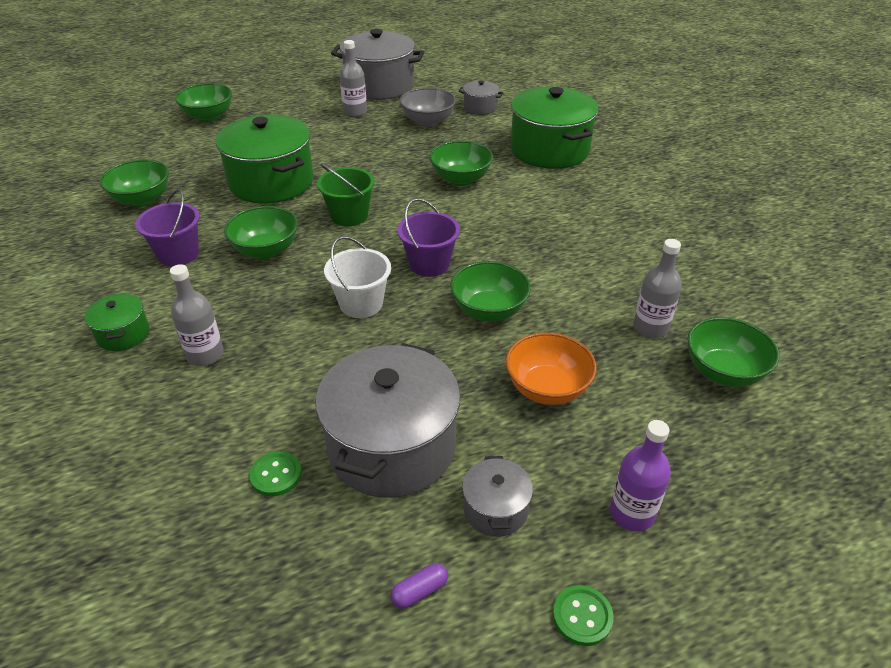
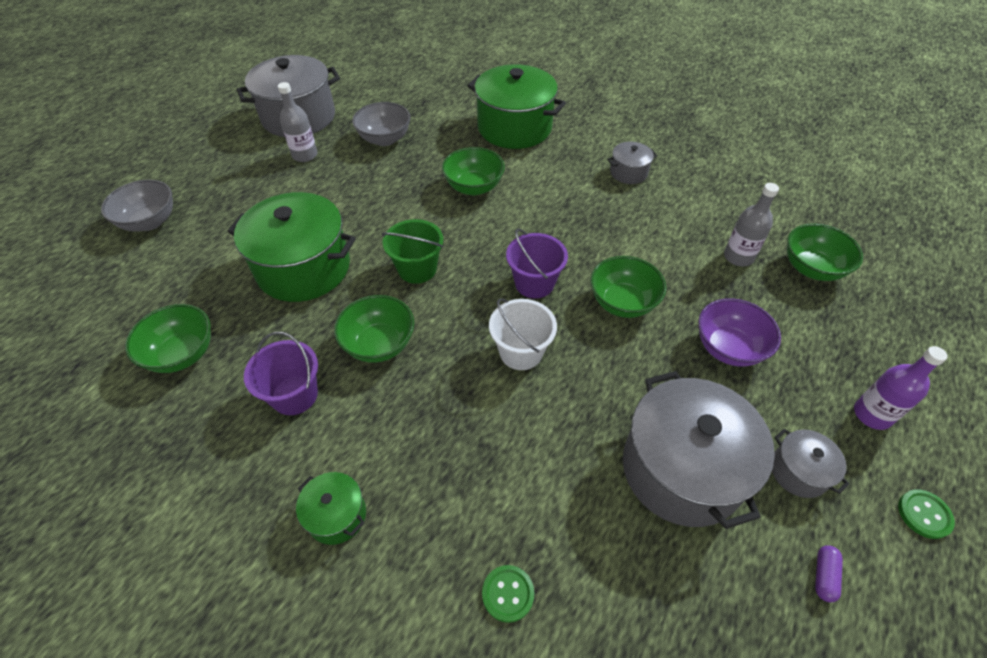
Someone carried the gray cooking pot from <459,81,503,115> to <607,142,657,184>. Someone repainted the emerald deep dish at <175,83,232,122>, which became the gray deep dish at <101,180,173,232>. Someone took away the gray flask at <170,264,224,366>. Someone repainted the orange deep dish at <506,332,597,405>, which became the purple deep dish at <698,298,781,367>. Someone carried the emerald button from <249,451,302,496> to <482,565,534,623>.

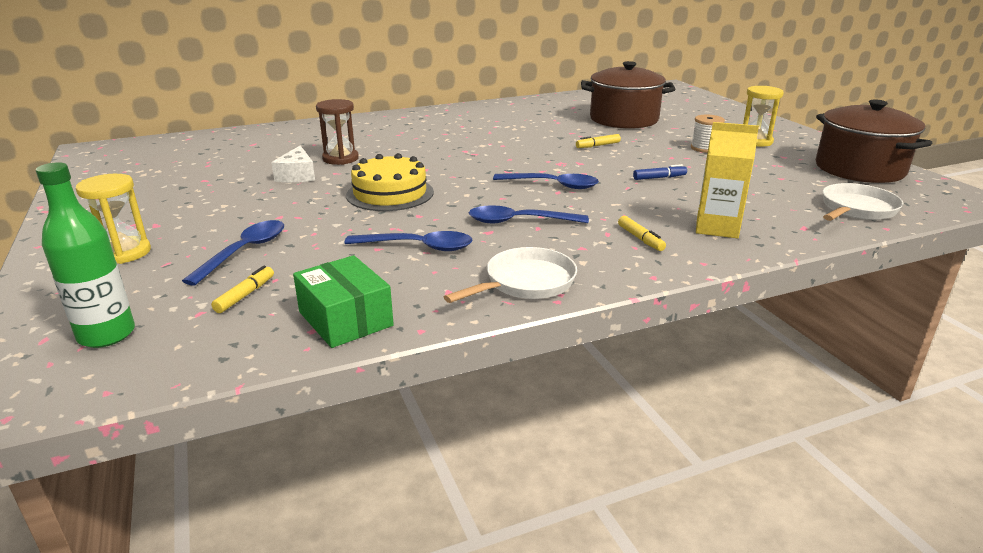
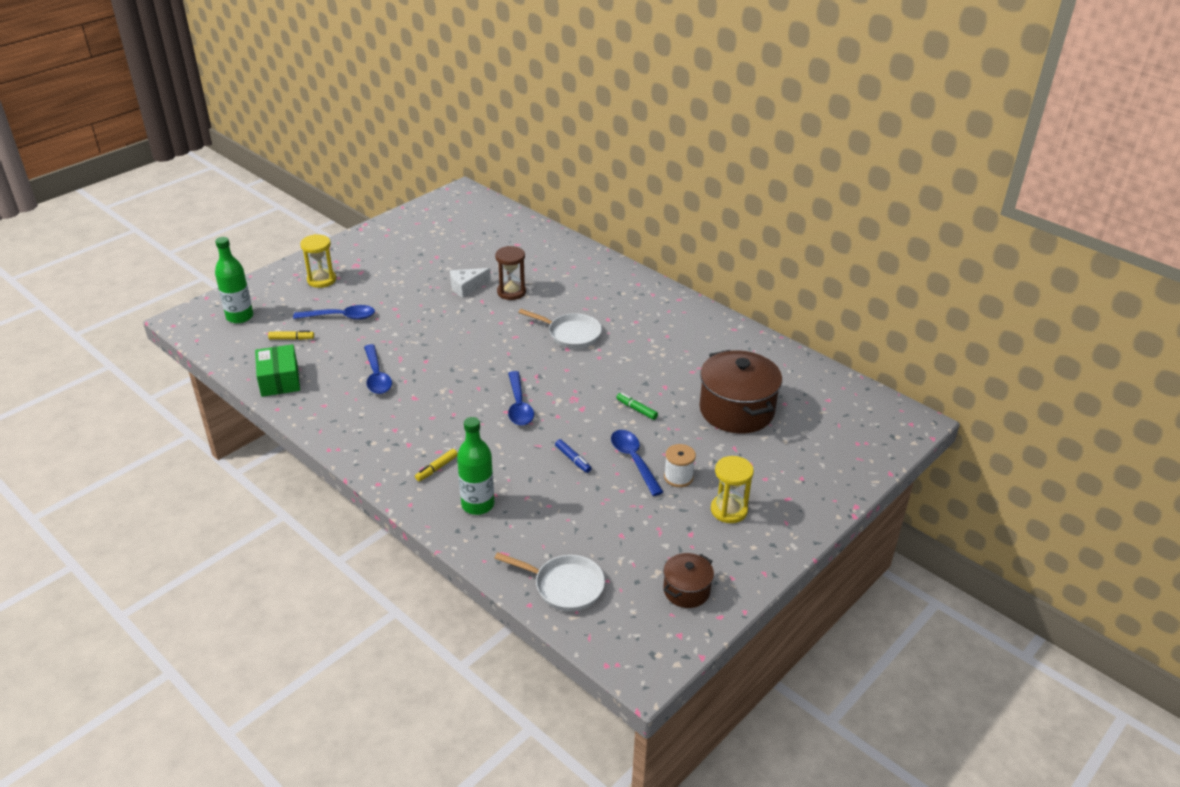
Someone scaled the russet cooking pot at <816,99,932,183> by 0.52. Someone swapped the yellow milk carton at <696,122,759,238> for the emerald flask at <457,417,494,515>. Someone repainted the yellow marker at <576,134,621,148>, which became the emerald marker at <616,393,658,420>. Someone took away the yellow gateau at <346,153,434,211>. Someone carried the cobalt tablespoon from <469,205,589,223> to <611,430,664,496>. Someone carried the white pan from <444,247,577,303> to <518,309,602,348>. Someone rotated the emerald package at <293,255,394,348> by 45 degrees counterclockwise.

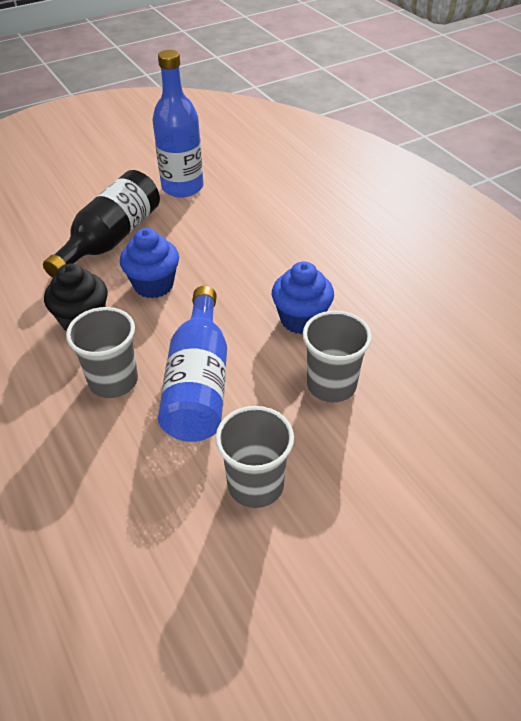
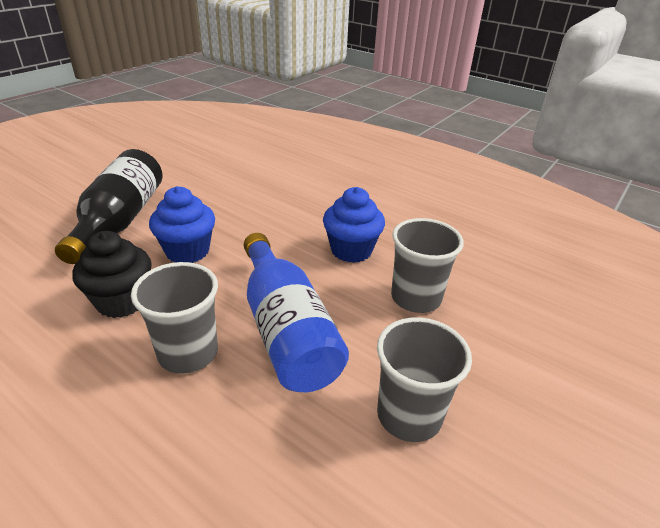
Someone took away the cobalt flask at <153,50,204,198>.

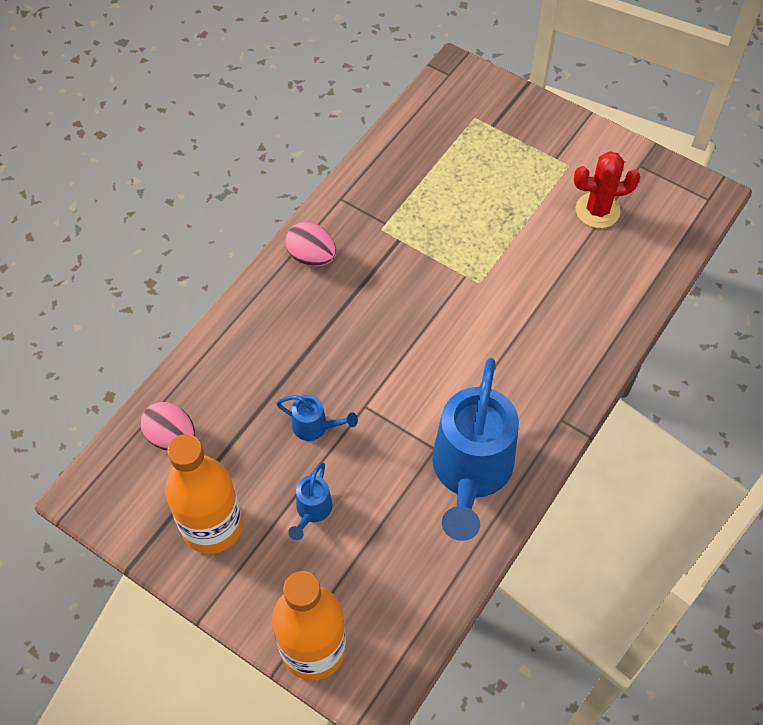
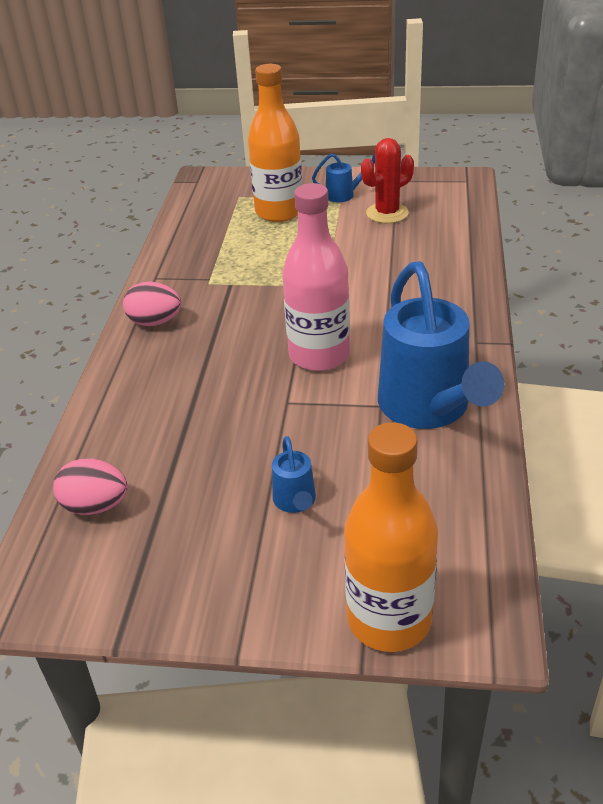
Someone carried the cobalt watering pot from <276,395,358,441> to <312,154,375,202>. Someone carried the orange flask from <165,434,243,554> to <248,64,303,222>. Someone put down the pink flask at <282,183,350,371>.

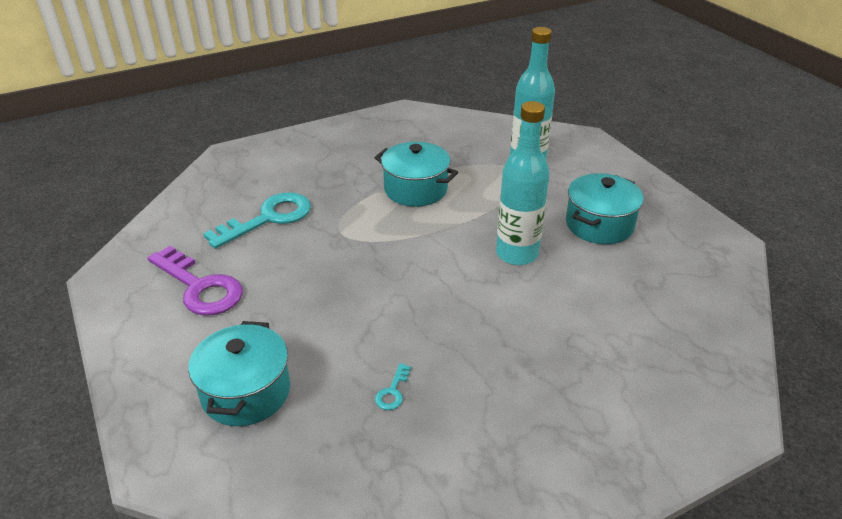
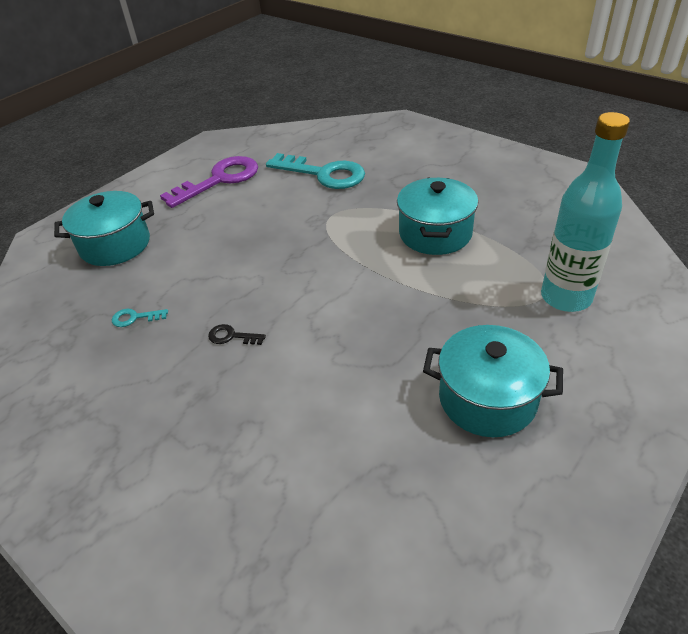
Someone took away the turquoise flask at <496,101,549,265>. Someone rotated the purple door key at <147,246,243,316> by 150 degrees counterclockwise. Someone put down the ebony door key at <208,324,266,345>.

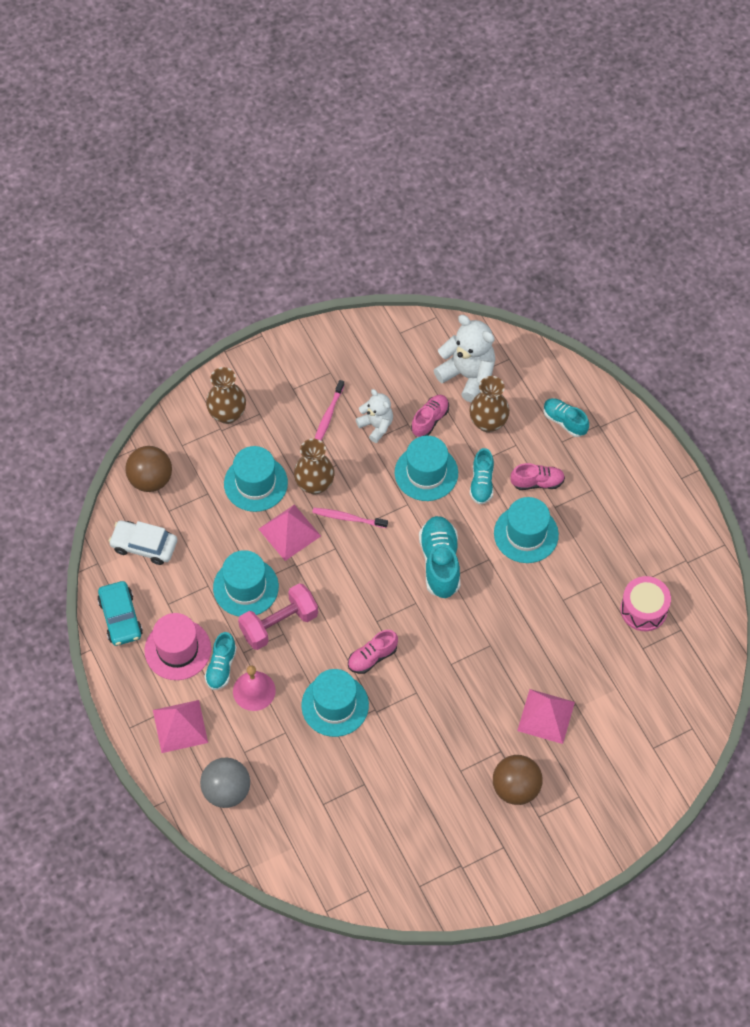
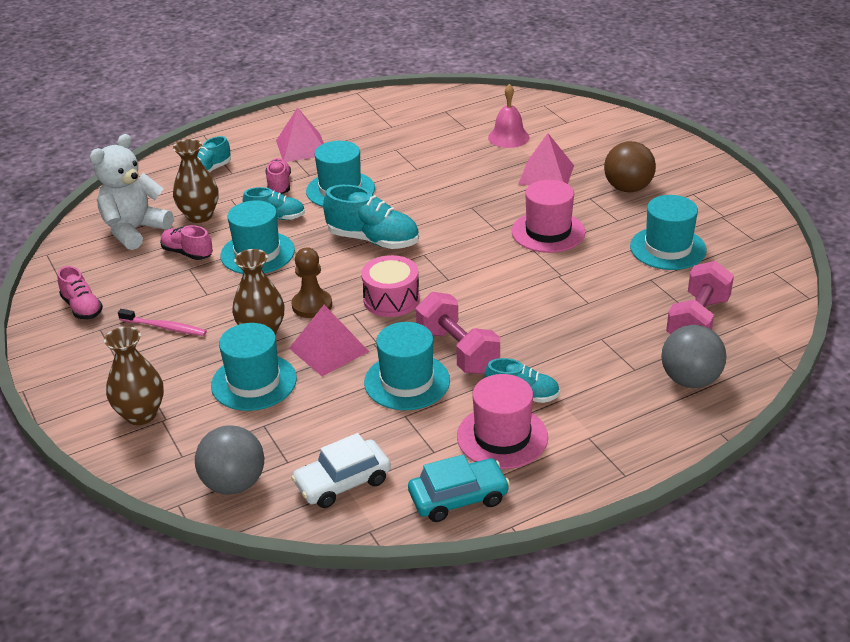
Someone took away the white teddy bear at <356,389,393,443>. Someone repainted the russet sphere at <125,446,172,492>, which became the gray sphere at <195,425,264,495>. Someone swapped the pink tooth brush at <312,508,388,528> for the russet game pawn at <292,247,332,318>. Someone rotated the turquoise lace-up shoe at <419,516,460,598> by 150 degrees counterclockwise. Someone rotated the white toy car at <108,520,177,565> by 45 degrees clockwise. Someone carried the pink snare drum from <620,576,671,631> to <361,255,420,317>. Someone carried the pink lace-up shoe from <348,630,398,674> to <58,266,103,319>. Someone carried the pink hand bell from <233,666,276,711> to <488,84,529,148>. Someone carried the turquoise top hat from <301,669,369,737> to <630,195,707,270>. Someone carried the pink pyramid shape from <153,700,208,753> to <276,107,324,162>. Someone put down the pink top hat at <512,180,585,253>. Someone put down the pink hand weight at <666,261,734,334>.

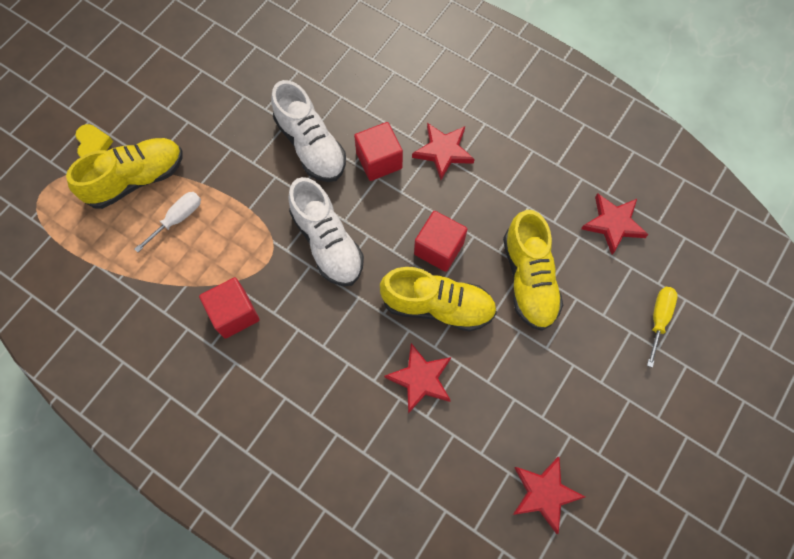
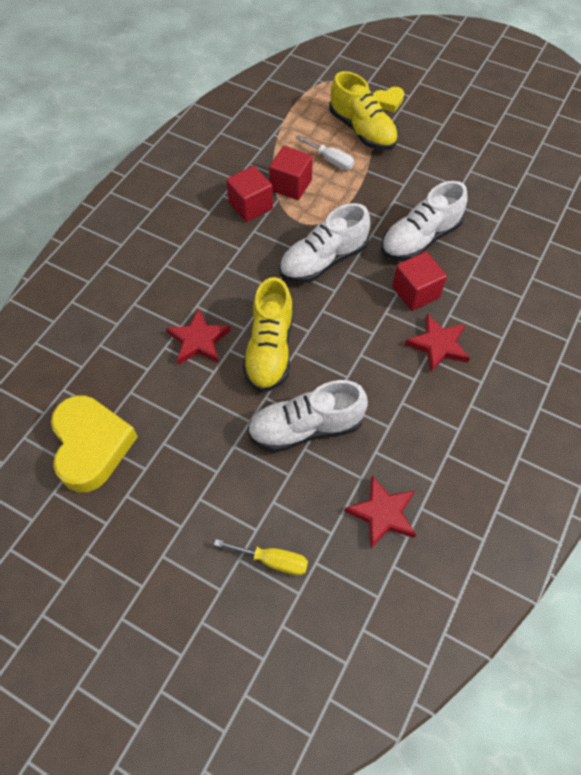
Someone repainted the yellow lace-up shoe at <503,210,563,331>, which became the white lace-up shoe at <247,380,368,452>. Someone carried the scarlet solid cube from <414,211,467,272> to <269,146,313,200>. Someone swapped the scarlet five-pointed star at <513,457,585,534> for the yellow heart shape at <51,395,138,493>.

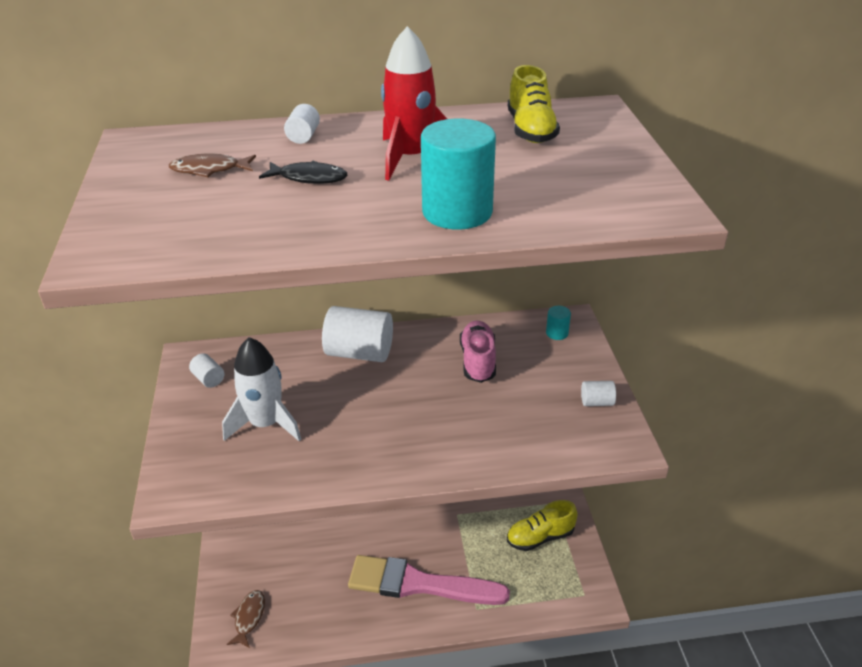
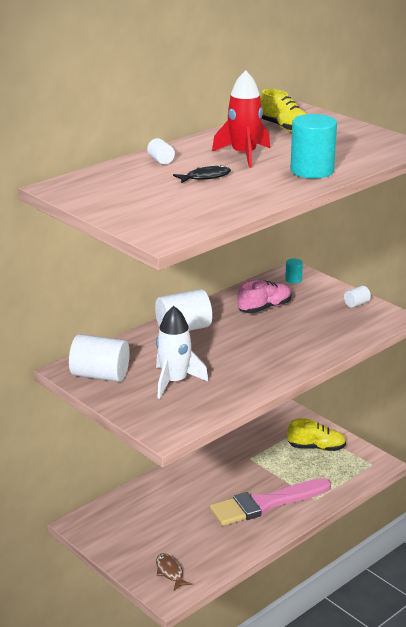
Someone took away the russet fish at <169,154,256,177>. Someone rotated the pink lace-up shoe at <460,321,496,383> by 90 degrees clockwise. Someone scaled the white solid cylinder at <189,353,224,388> by 2.15. Someone rotated the yellow lace-up shoe at <507,500,578,551> by 120 degrees counterclockwise.

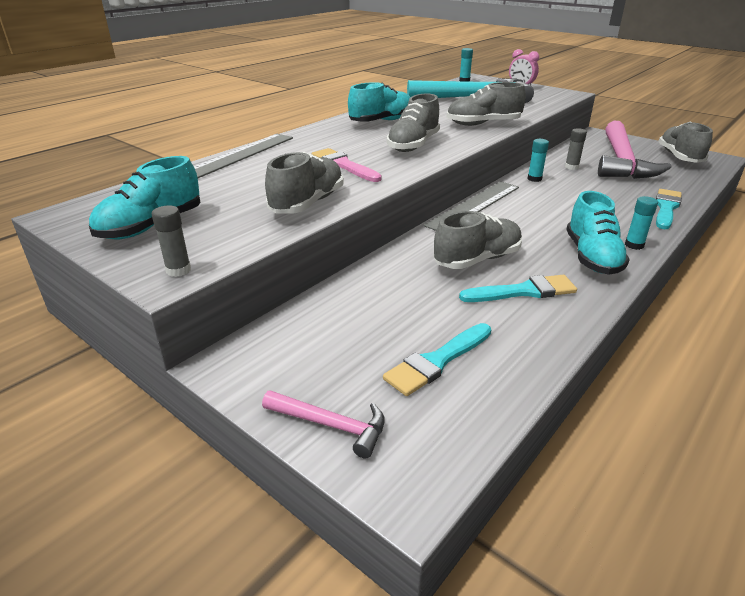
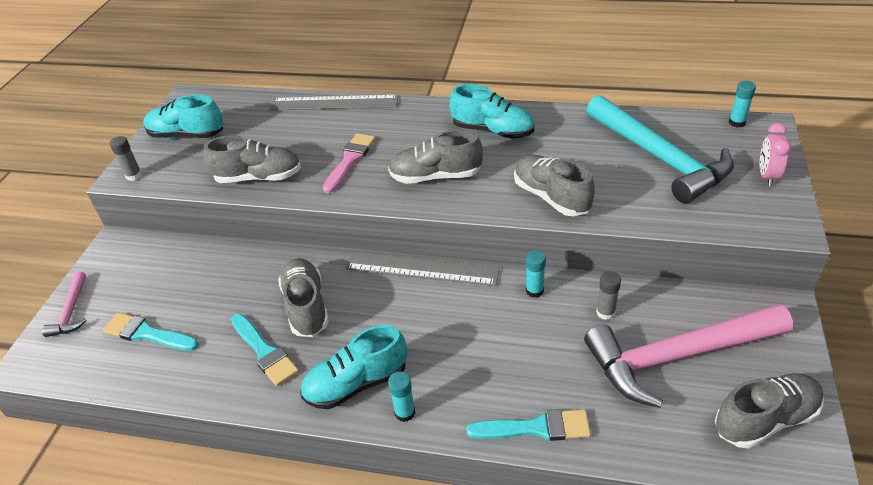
Someone rotated the gray lace-up shoe at <434,211,522,269> by 135 degrees counterclockwise.

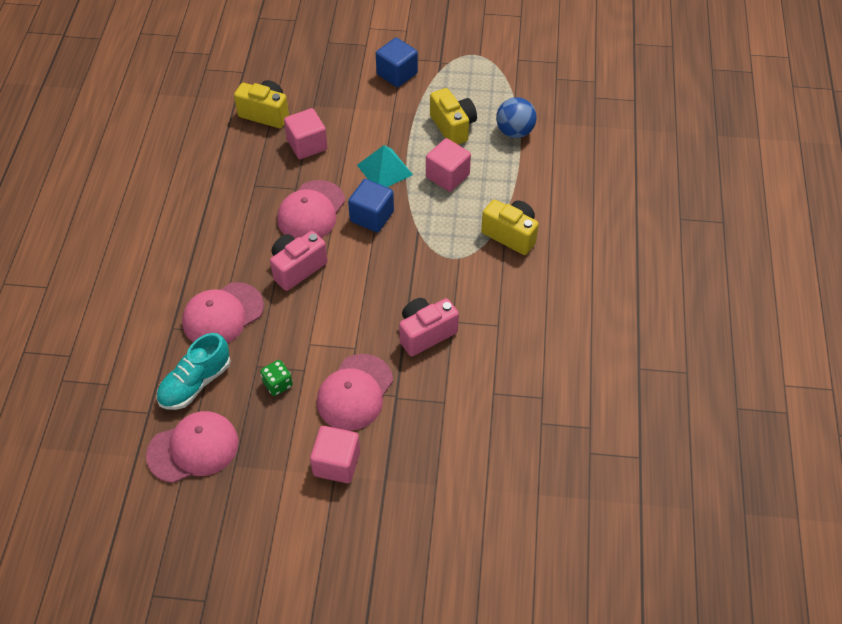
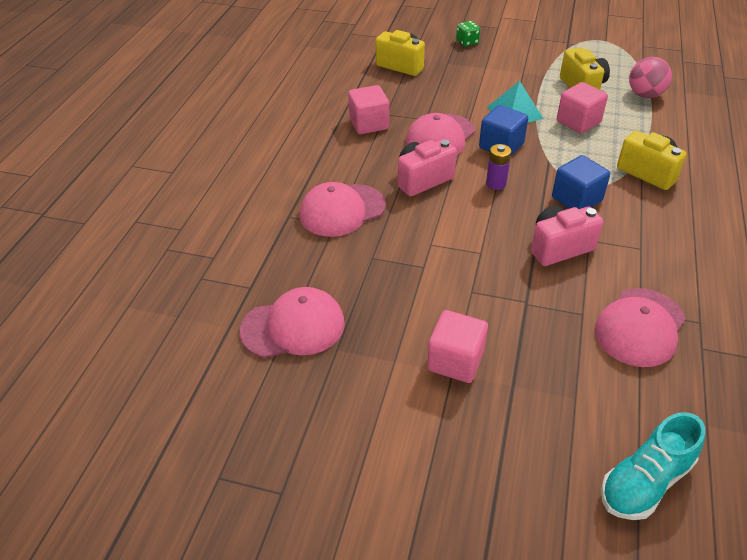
Someone carried the cobalt solid cube from <376,38,418,87> to <552,155,610,209>. Someone repainted the cobalt sphere at <496,97,537,138>, which became the pink sphere at <629,57,672,98>. Someone carried the pink solid cube from <284,108,328,159> to <348,85,389,134>. Someone carried the turquoise lace-up shoe from <156,333,231,410> to <601,412,705,520>. Someone carried the pink cap from <317,354,393,431> to <595,288,686,367>. Someone carried the emerald dice from <260,360,293,396> to <456,21,480,47>. Someone put down the purple power cell at <486,144,511,190>.

